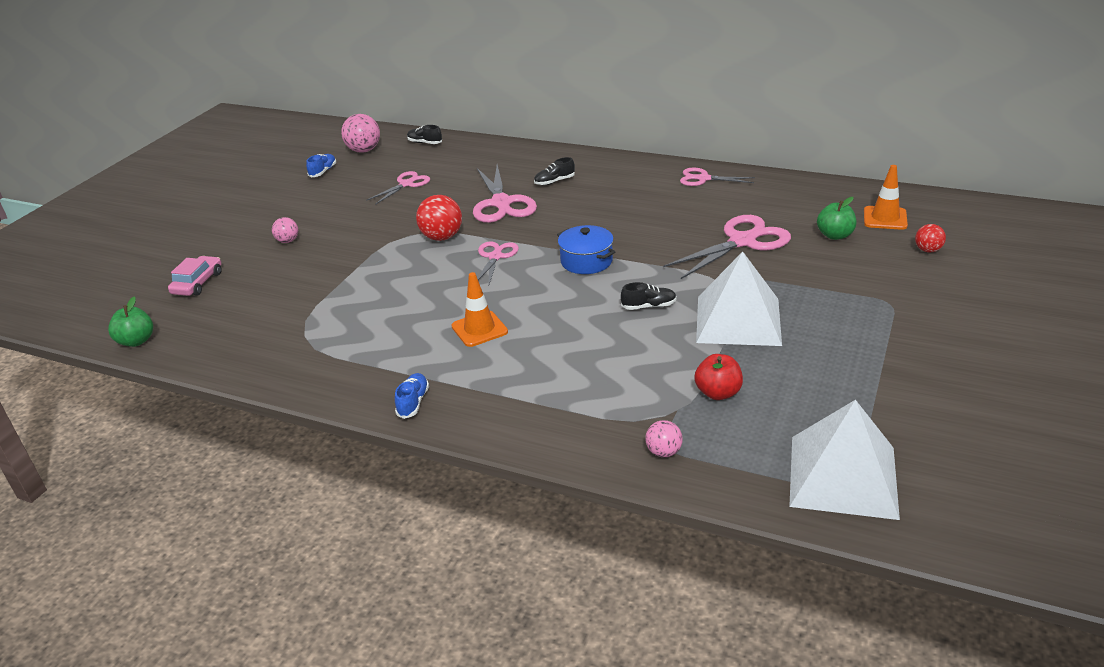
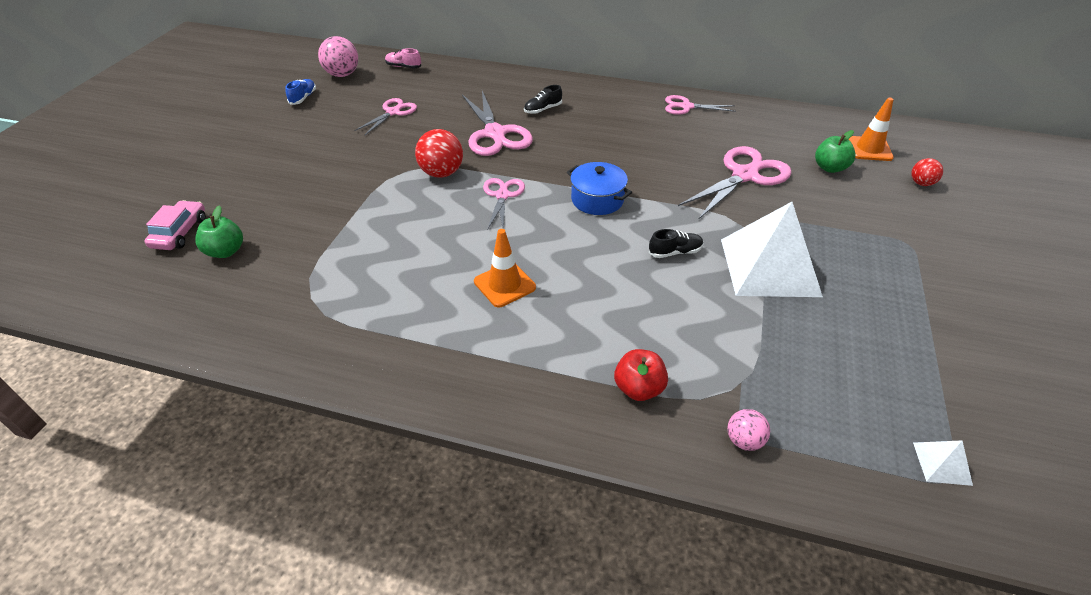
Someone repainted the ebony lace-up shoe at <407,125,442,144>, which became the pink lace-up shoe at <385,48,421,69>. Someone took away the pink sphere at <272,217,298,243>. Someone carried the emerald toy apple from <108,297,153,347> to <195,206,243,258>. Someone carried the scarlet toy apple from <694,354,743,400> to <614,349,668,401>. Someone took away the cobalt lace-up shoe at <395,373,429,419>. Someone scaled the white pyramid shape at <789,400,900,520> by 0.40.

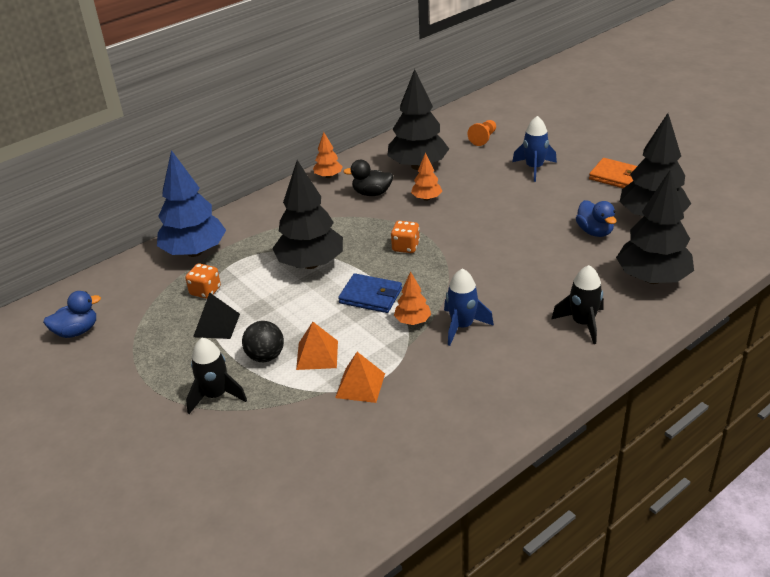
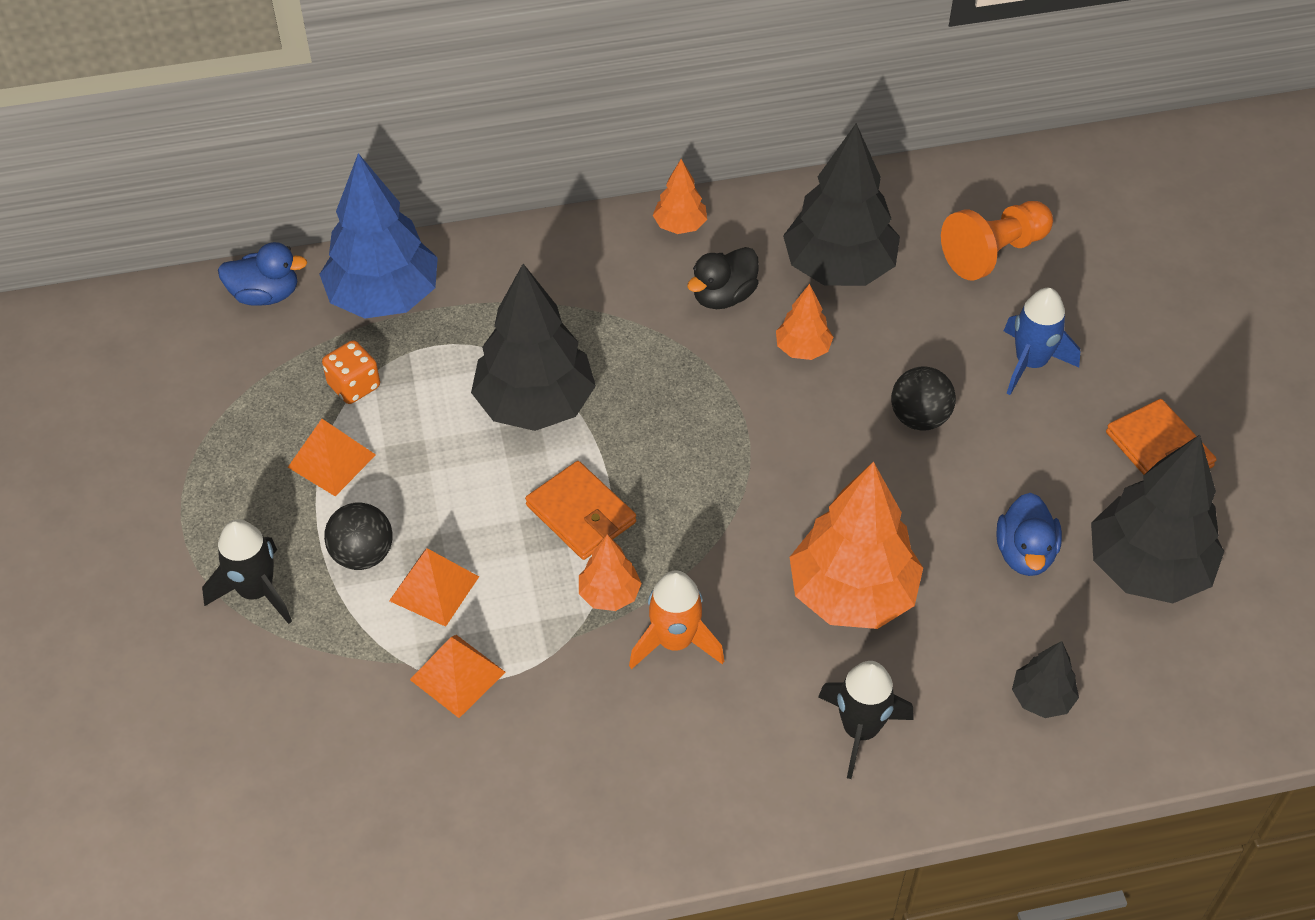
Someone scaled the orange game pawn at <468,120,496,146> by 1.60. Someone rotated the ebony duck at <343,160,393,196> by 75 degrees counterclockwise. Someone scaled the ebony fir tree at <616,169,694,284> by 0.48. Someone took away the orange dice at <391,221,420,253>. Someone repainted the cobalt toy rocket at <444,269,494,346>, which became the orange toy rocket at <629,571,724,669>. Someone repainted the cobalt billfold at <338,273,402,313>, which became the orange billfold at <525,461,636,560>. Someone carried the cobalt duck from <43,291,101,338> to <218,242,307,306>. Someone repainted the ebony pyramid shape at <193,292,240,339>, which became the orange pyramid shape at <288,419,376,496>. Someone put down the ebony sphere at <891,366,956,431>. Someone put down the orange fir tree at <790,461,923,629>.

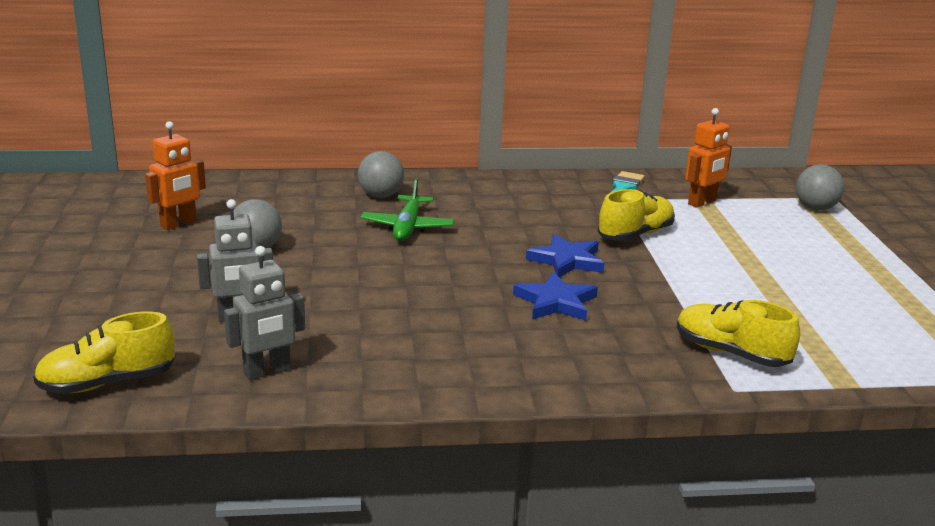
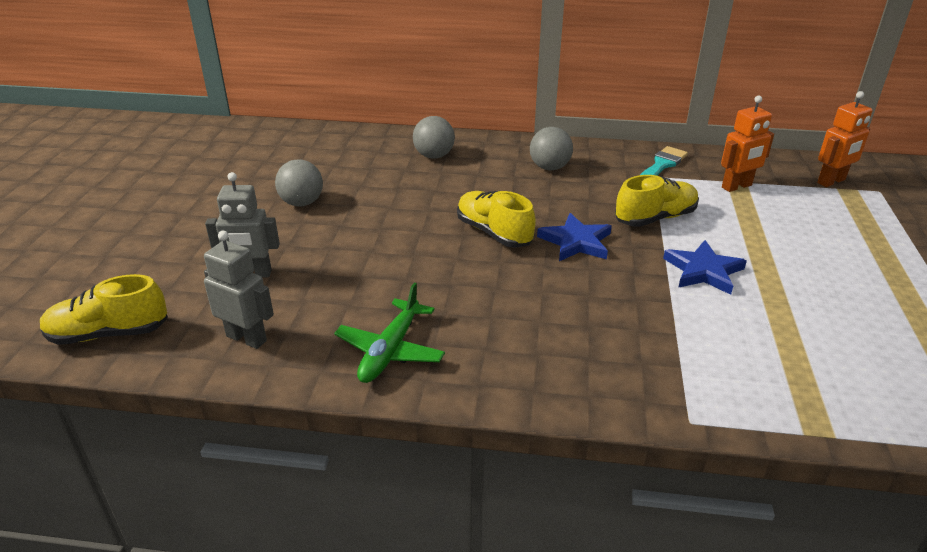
Someone carried the orange robot figure from <145,121,206,230> to <817,91,873,187>. Someone carried the gray sphere from <796,164,844,211> to <530,127,573,170>. Someone carried the emerald plane from <361,178,455,241> to <334,282,445,383>. Someone rotated the gray robot figure at <224,246,305,380> by 135 degrees counterclockwise. Someone carried the cobalt five-pointed star from <513,272,598,321> to <663,240,747,295>. Someone carried the yellow lace-up shoe from <677,300,800,367> to <457,191,536,248>.

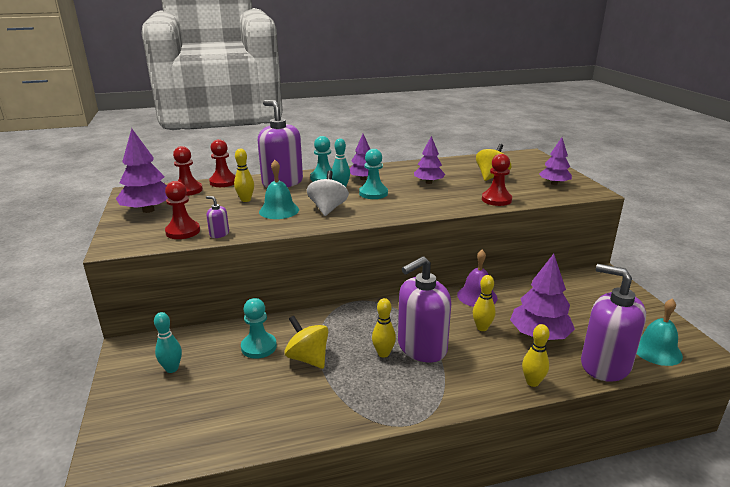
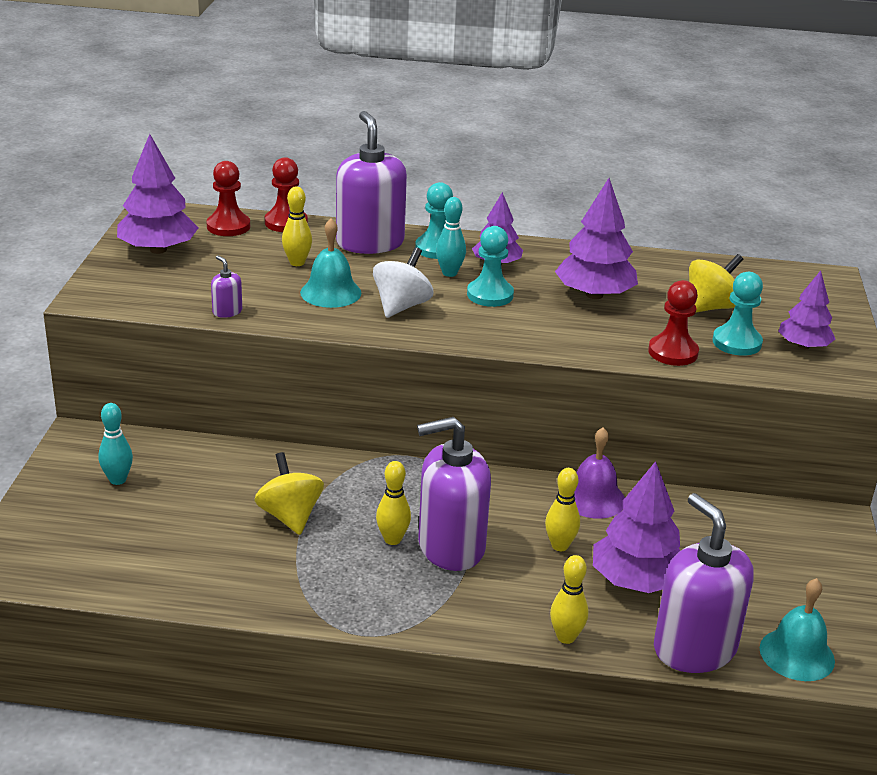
Someone scaled the purple fir tree at <414,136,445,184> by 1.56. Someone took away the scarlet game pawn at <165,181,200,239>. Someone carried the turquoise game pawn from <241,298,277,359> to <712,272,763,356>.

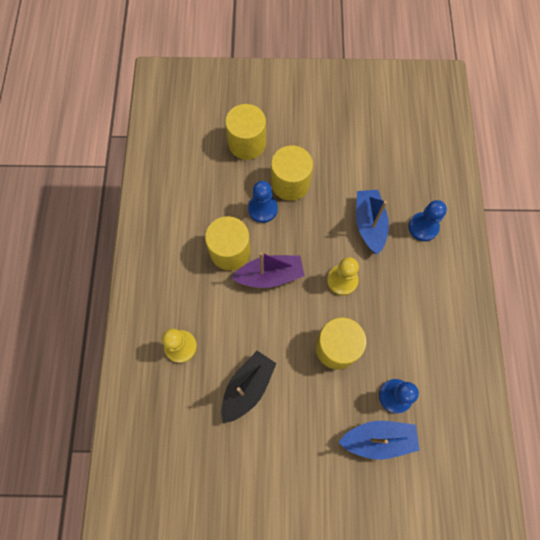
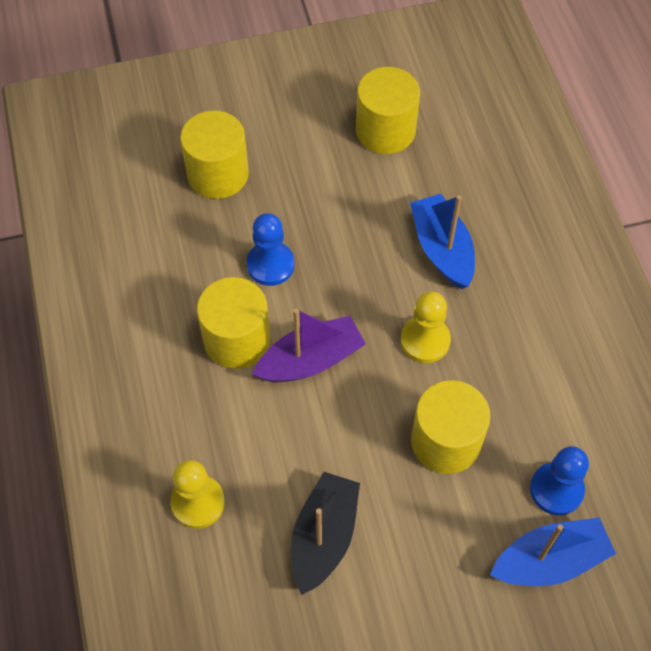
Someone carried the yellow solid cylinder from <271,145,313,201> to <356,67,420,154>. Someone took away the cobalt game pawn at <408,200,447,241>.

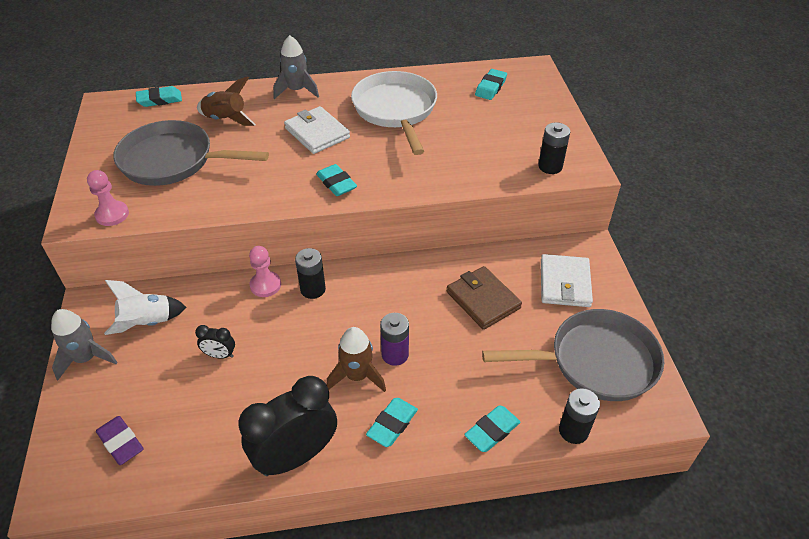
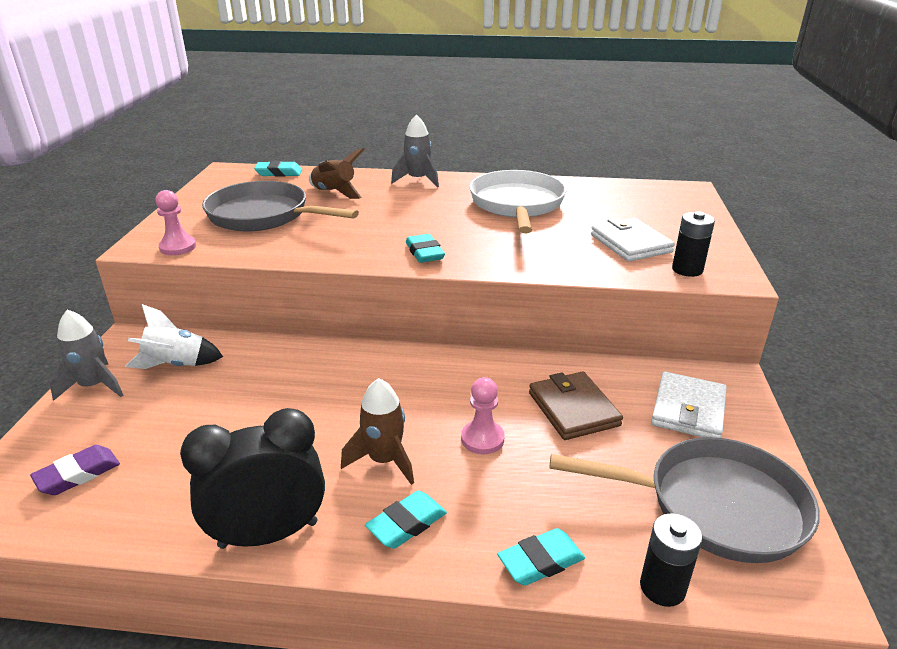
Someone took away the turquoise gum eraser at <475,69,507,100>. Someone carried the white billfold from <284,106,350,154> to <591,218,675,262>. Someone carried the pink game pawn from <249,246,281,297> to <461,377,505,454>. Someone took away the ebony power cell at <295,248,326,299>. Someone took away the purple power cell at <380,313,409,366>. Someone took away the ebony alarm clock at <195,325,235,359>. Someone rotated the purple gum eraser at <96,416,144,465> by 75 degrees clockwise.

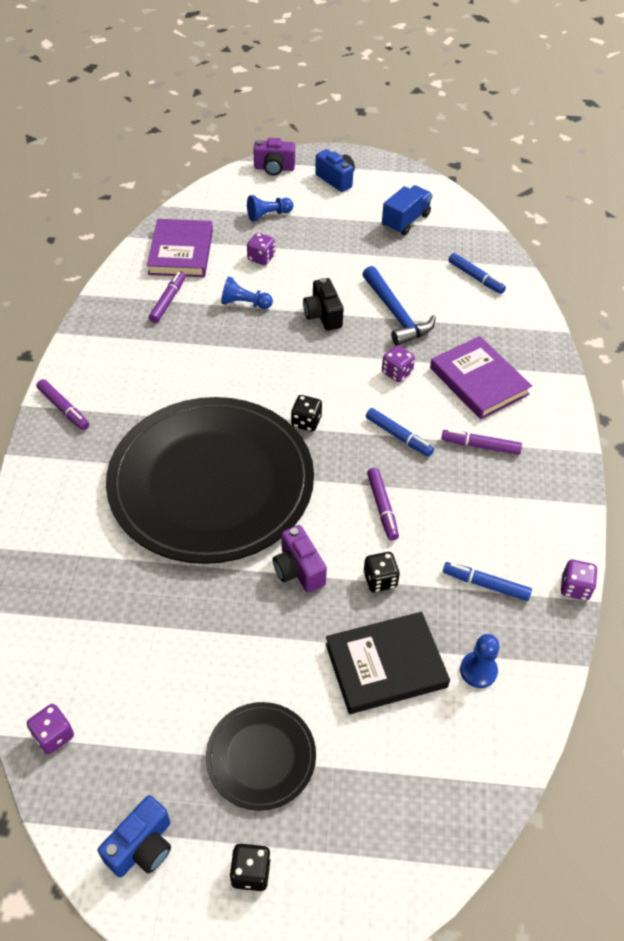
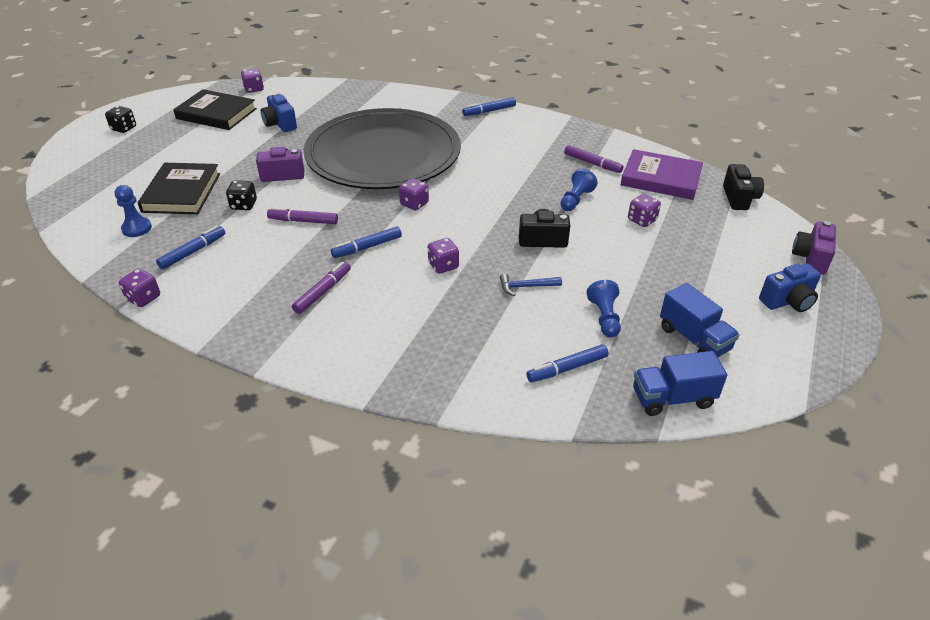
Someone carried the cobalt game pawn from <247,195,294,222> to <587,280,621,337>. Someone scaled the cobalt hammer at <362,266,436,346> by 0.52. Someone took away the purple hardback at <430,336,532,419>. Someone repainted the purple marker at <36,379,89,430>, which became the cobalt marker at <462,97,516,116>. Someone repainted the ebony dice at <291,395,322,432>, which became the purple dice at <399,178,429,210>. Someone took away the ebony dinner plate at <206,702,316,811>. Someone carried the cobalt photo camera from <98,795,171,877> to <261,93,297,132>. Someone put down the ebony hardback at <173,89,257,130>. Someone put down the ebony photo camera at <723,164,764,210>. Someone put down the cobalt toy truck at <633,351,727,416>.

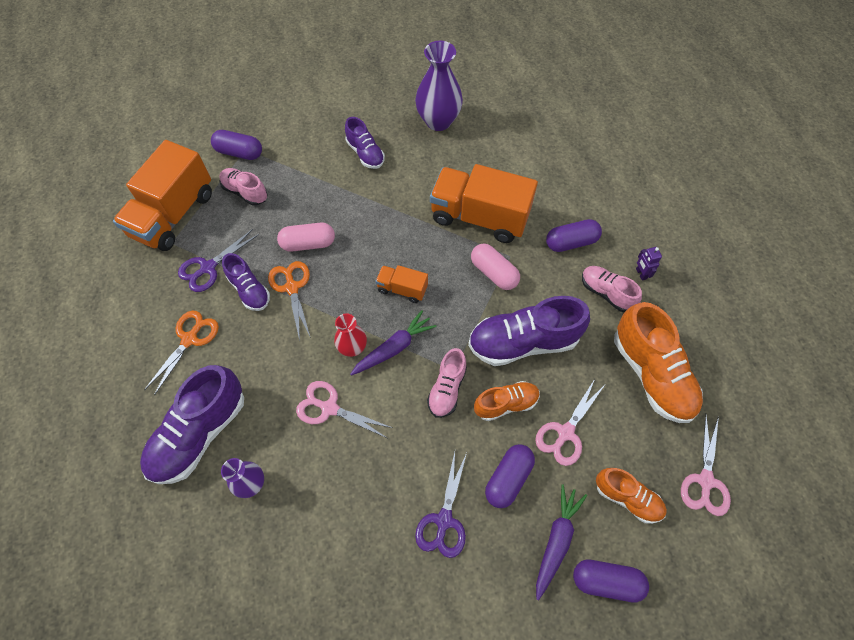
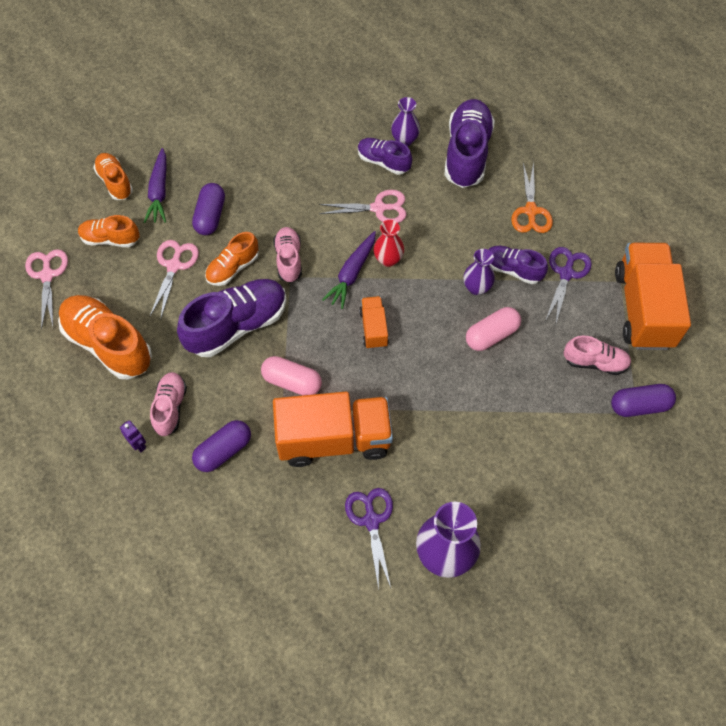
Someone carried the purple lace-up shoe from <345,117,385,169> to <358,138,412,175>. Someone swapped the orange pair of scissors at <268,261,311,341> for the purple flower vase at <463,249,495,295>. Someone rotated the orange toy truck at <375,265,428,303> by 90 degrees counterclockwise. Someone rotated the pink lace-up shoe at <582,266,642,312> by 105 degrees counterclockwise. Someone carried the purple pair of scissors from <415,452,467,558> to <345,488,393,590>. Someone swapped the purple pill at <573,560,649,602> for the orange lace-up shoe at <93,153,133,200>.

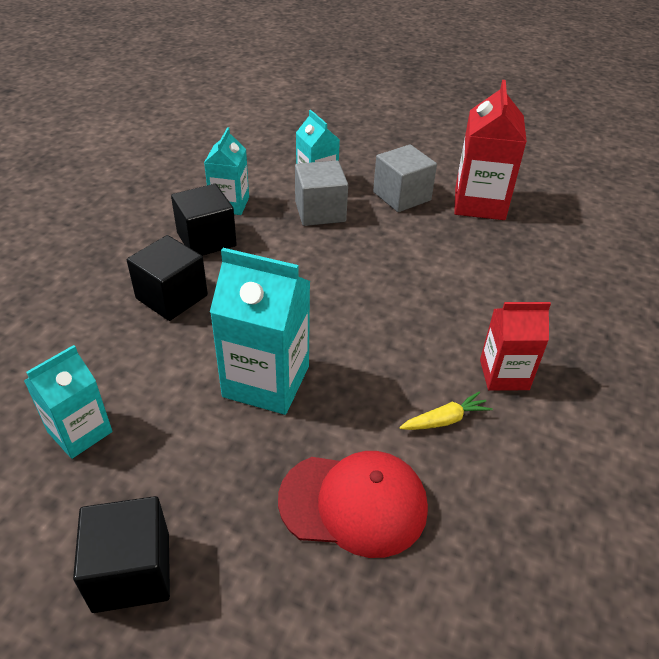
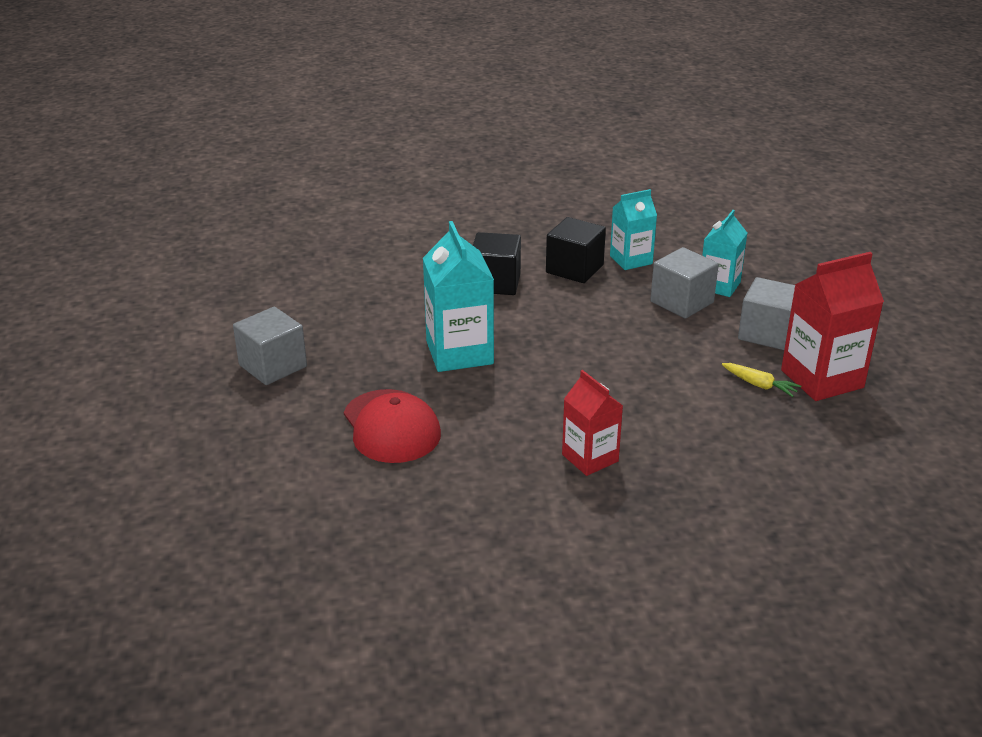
Someone took away the turquoise milk carton at <24,345,112,459>. Someone carried the yellow toy carrot from <399,391,493,430> to <722,363,801,397>. Someone repainted the ebony solid cube at <73,496,170,613>, which became the gray solid cube at <233,307,307,385>.

